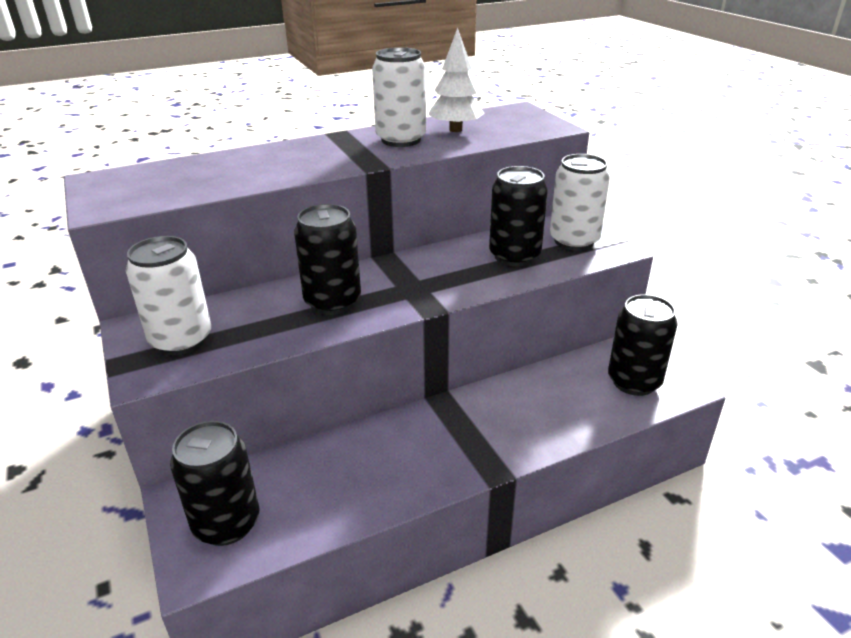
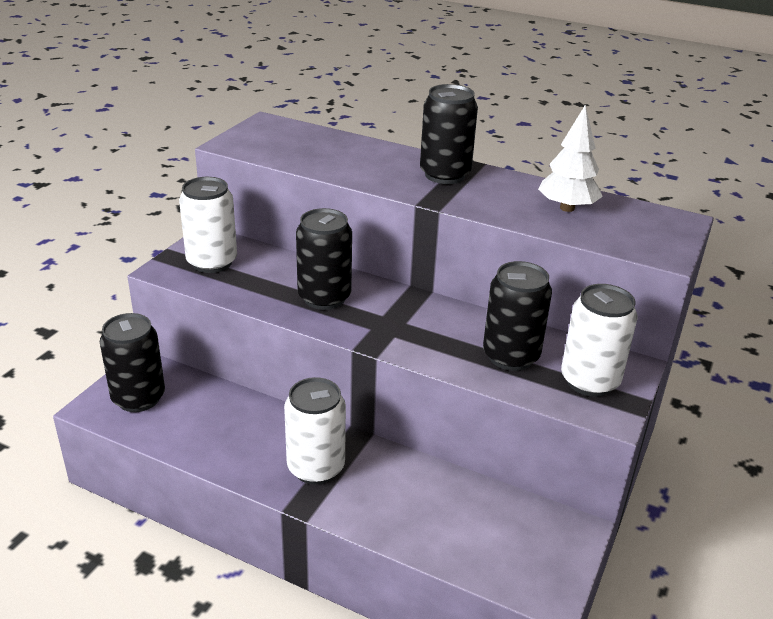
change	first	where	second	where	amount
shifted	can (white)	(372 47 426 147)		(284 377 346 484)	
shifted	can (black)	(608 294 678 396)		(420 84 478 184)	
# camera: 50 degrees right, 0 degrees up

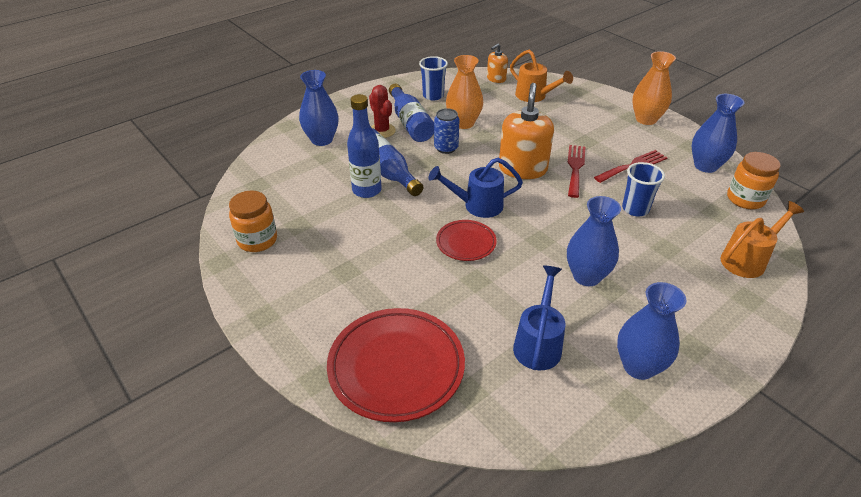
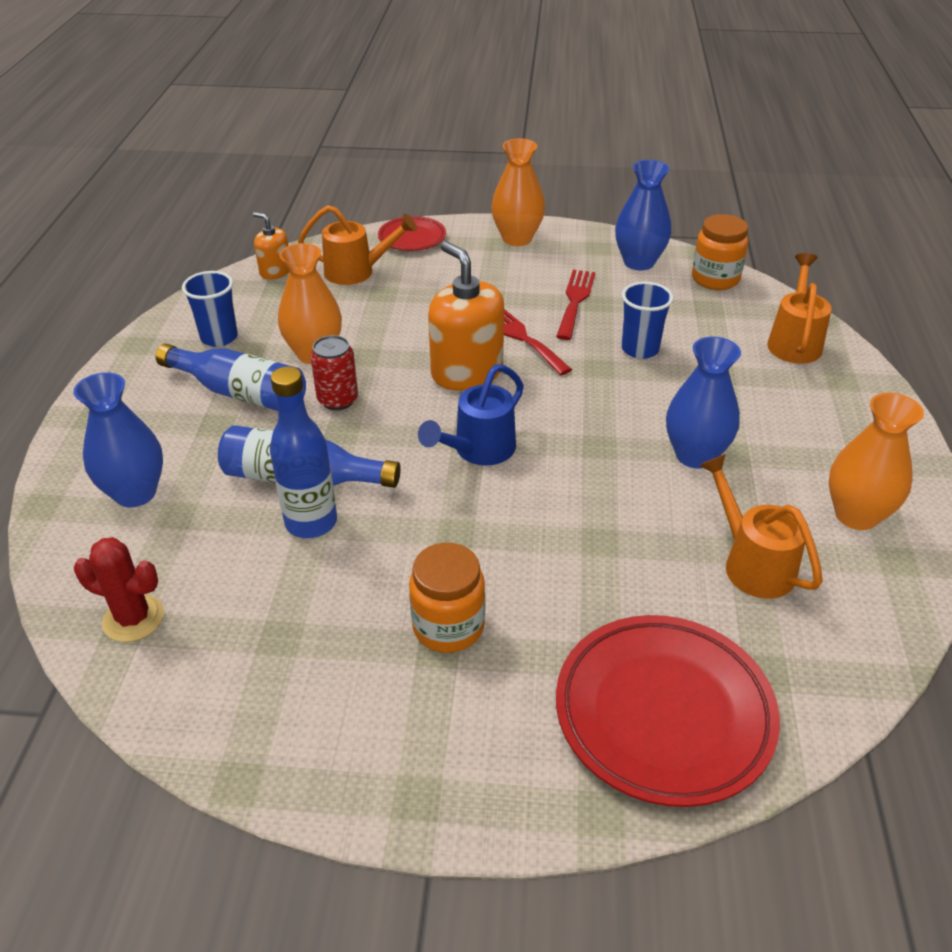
change	first	where	second	where	amount
shifted	jar (orange)	(229 191 277 252)		(409 543 485 653)	
shifted	cactus (red)	(369 85 396 138)		(74 537 164 642)	
shifted	plate (red)	(436 220 497 261)		(378 216 446 251)	
repainted	can (blue)	(434 108 459 154)	can (red)	(310 335 358 410)	
repainted	watering can (blue)	(513 265 565 370)	watering can (orange)	(700 454 823 599)	
repainted	vase (blue)	(617 282 686 380)	vase (orange)	(829 392 924 530)	
rotated	soap dispenser (orange)	(487 44 508 83)		(253 212 289 280)	120 degrees clockwise
# camera: 45 degrees left, 0 degrees up

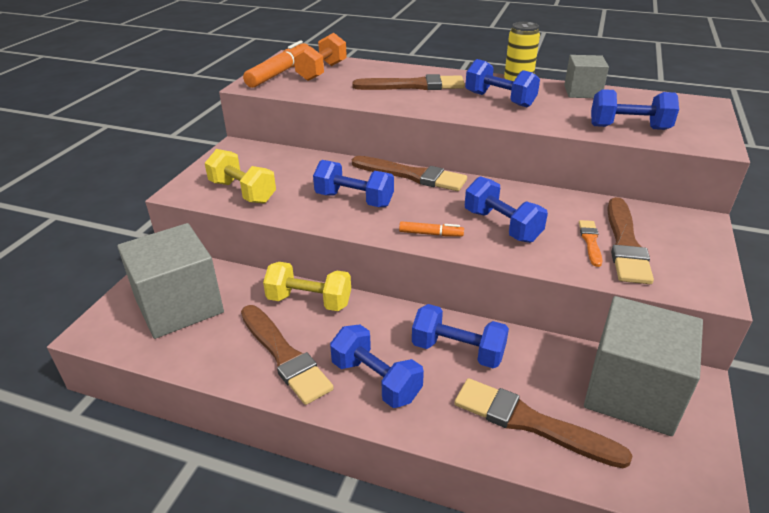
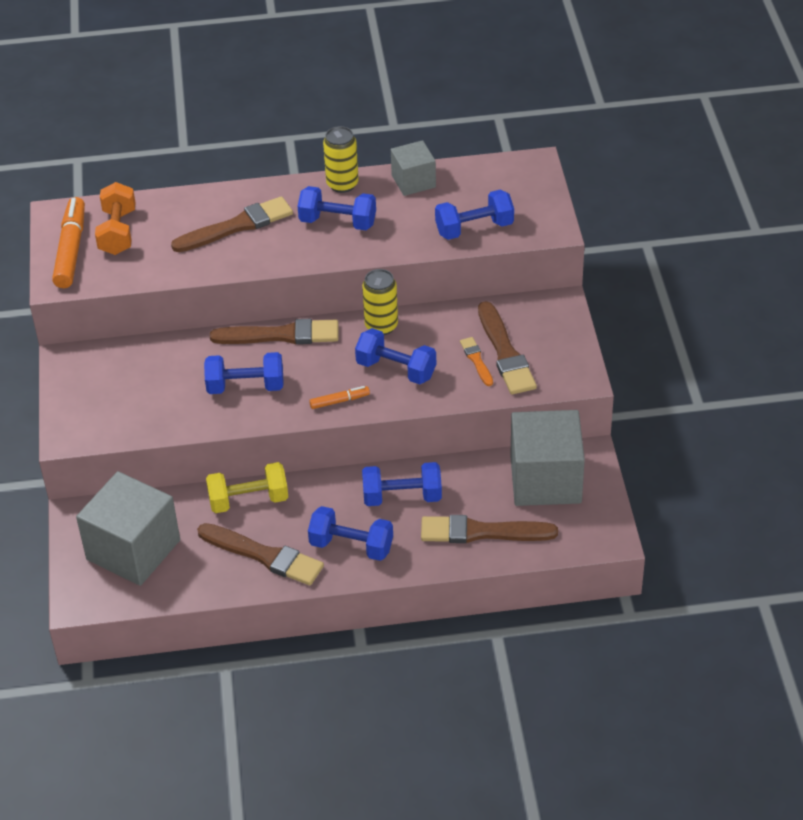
change	first	where	second	where	amount
gone	dumbbell (yellow)	(205 149 276 204)			
new			can (yellow)	(362 269 398 335)	
# camera: 25 degrees left, 10 degrees up

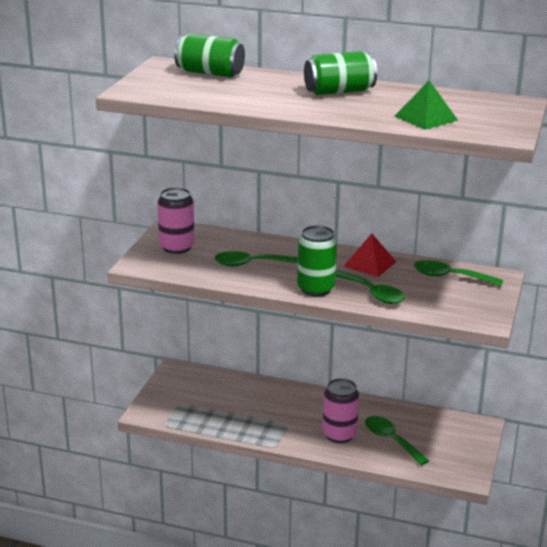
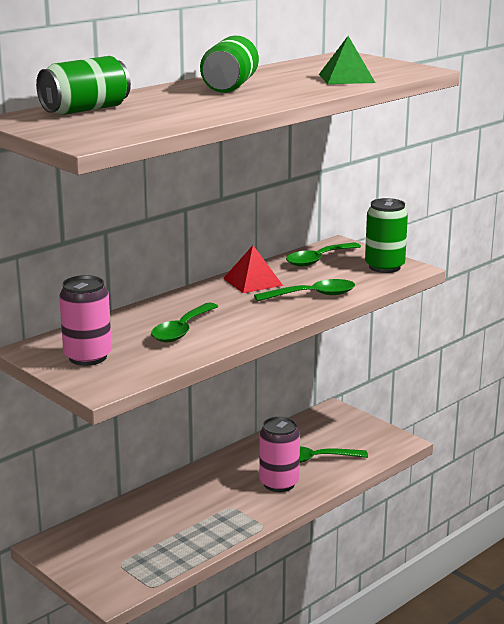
change	first	where	second	where	amount
shifted	can (green)	(297 225 337 297)		(365 198 408 273)	
# camera: 60 degrees left, 5 degrees down

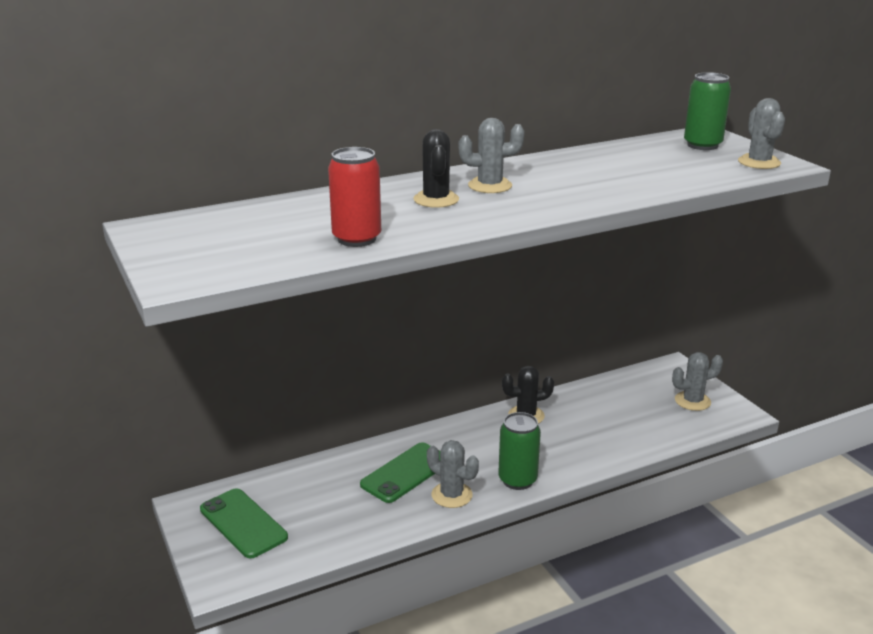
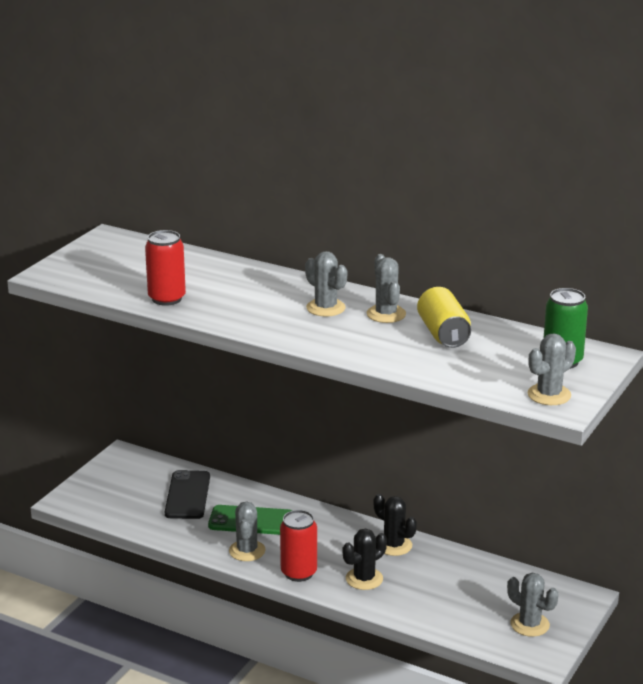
change	first	where	second	where	amount
gone	phone (green)	(200 488 288 558)			
new			phone (black)	(165 470 210 519)	
new			cactus (grey)	(367 254 406 323)	
new			can (yellow)	(417 287 471 348)	
shifted	cactus (black)	(413 129 459 208)		(342 528 387 590)	
repainted	can (green)	(498 412 541 490)	can (red)	(280 510 317 582)	
# camera: 55 degrees right, 0 degrees up

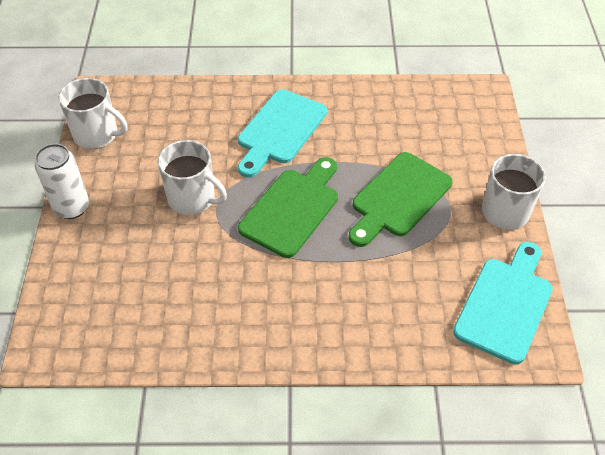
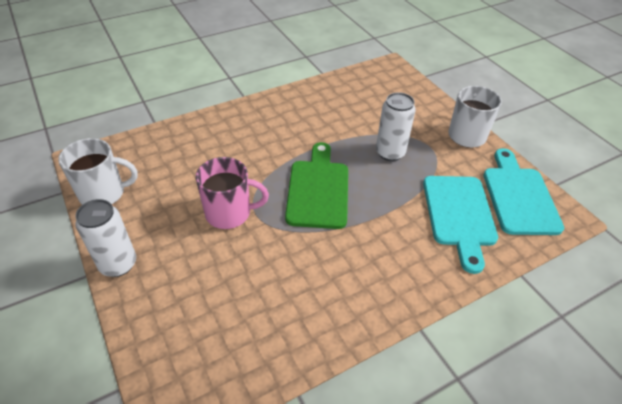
change	first	where	second	where	amount
shifted	cutting board (turquoise)	(238 89 327 178)		(423 176 498 274)	
swapped	cutting board (green)	(349 152 453 247)	can (white)	(376 92 416 161)	
repainted	mug (white)	(158 140 227 215)	mug (pink)	(196 157 269 229)	
# camera: 30 degrees left, 5 degrees down

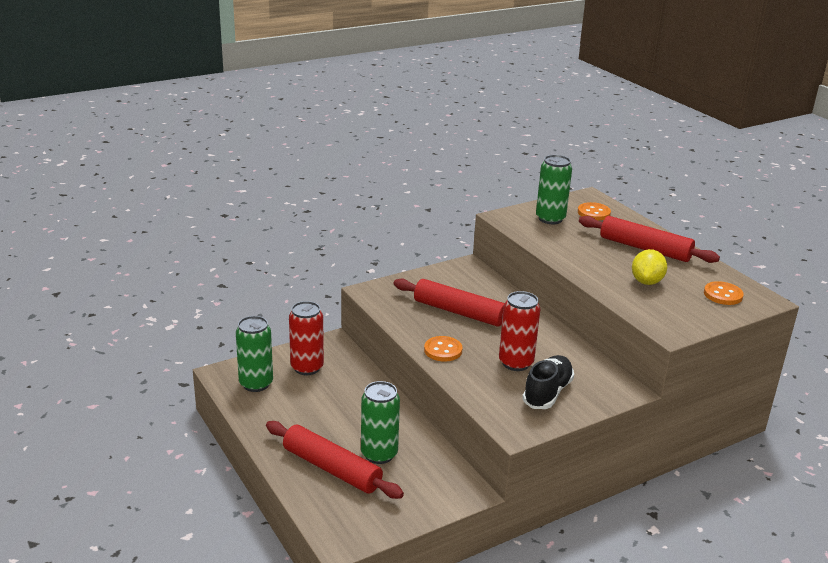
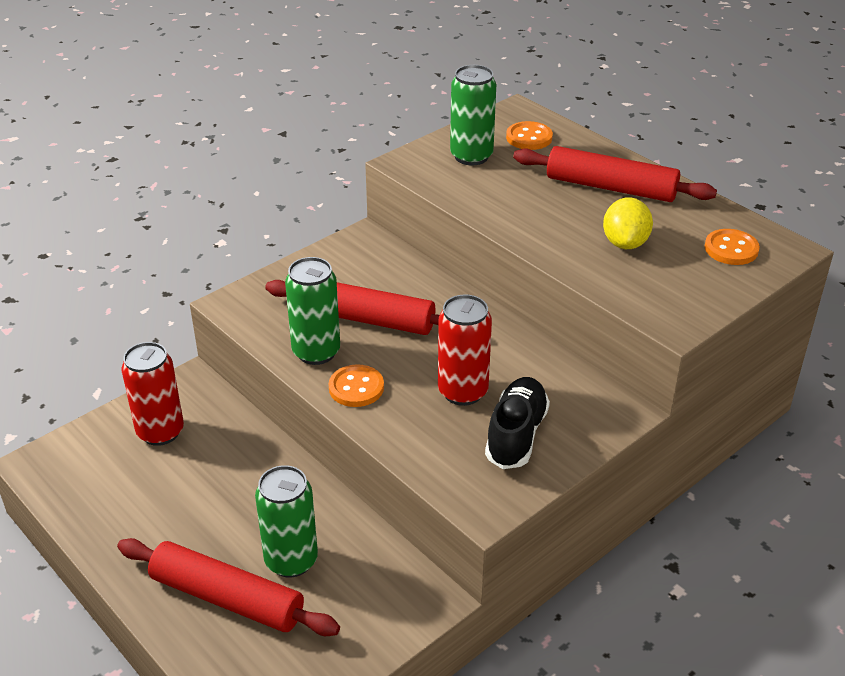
change	first	where	second	where	amount
shifted	can (green)	(236 316 273 392)		(285 257 340 365)	
# camera: 10 degrees left, 10 degrees up

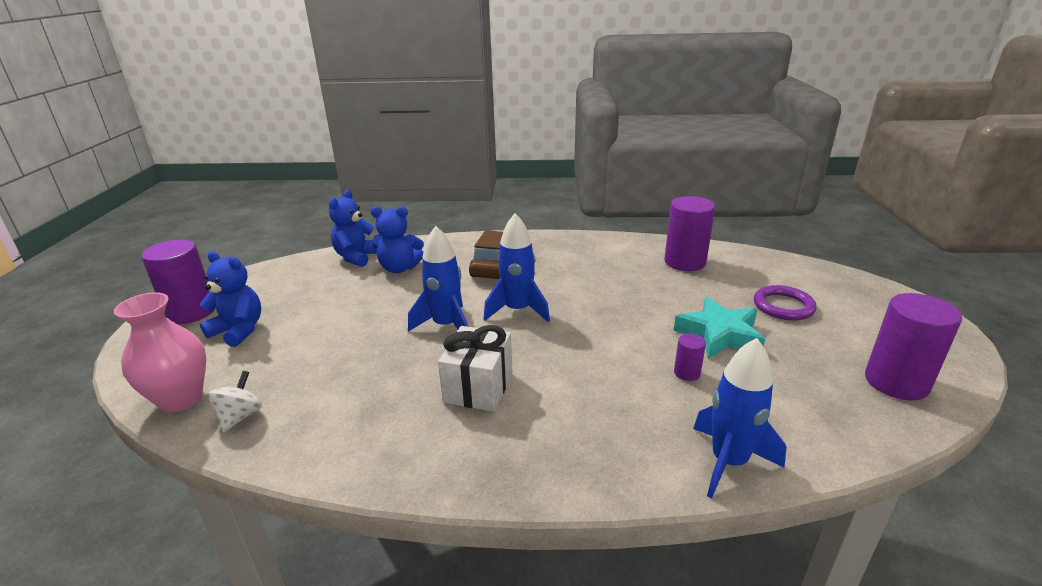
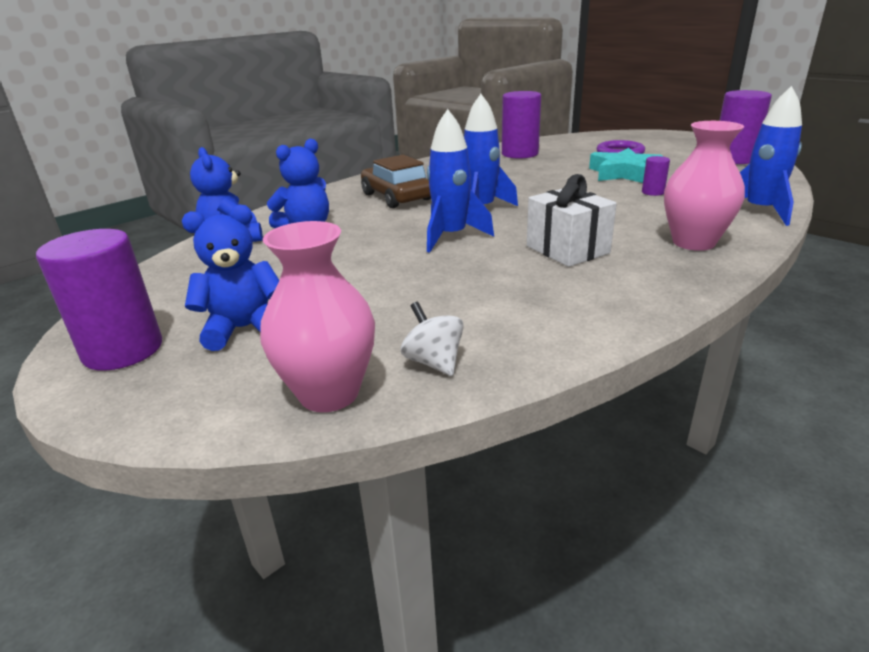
change	first	where	second	where	amount
new			vase (pink)	(664 121 745 251)	
# camera: 45 degrees left, 0 degrees up

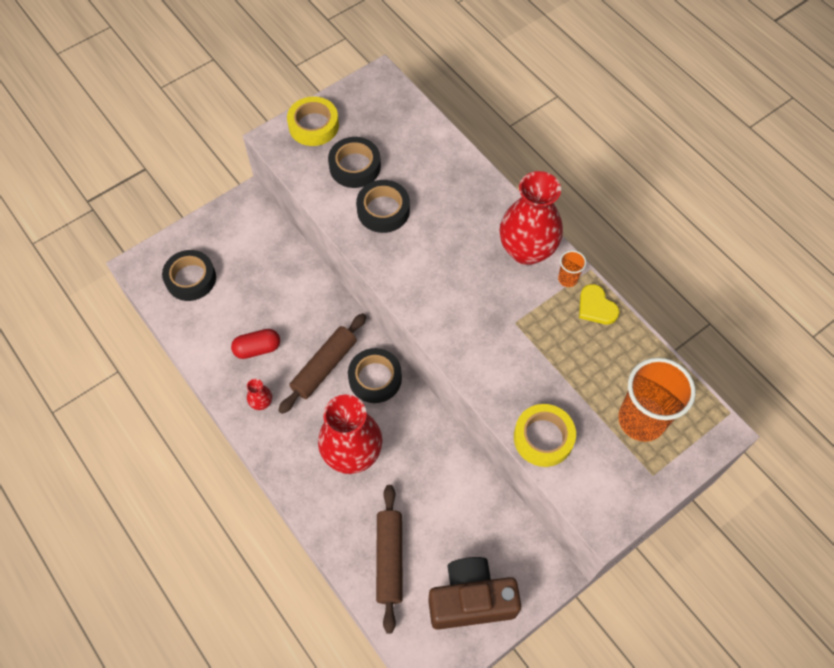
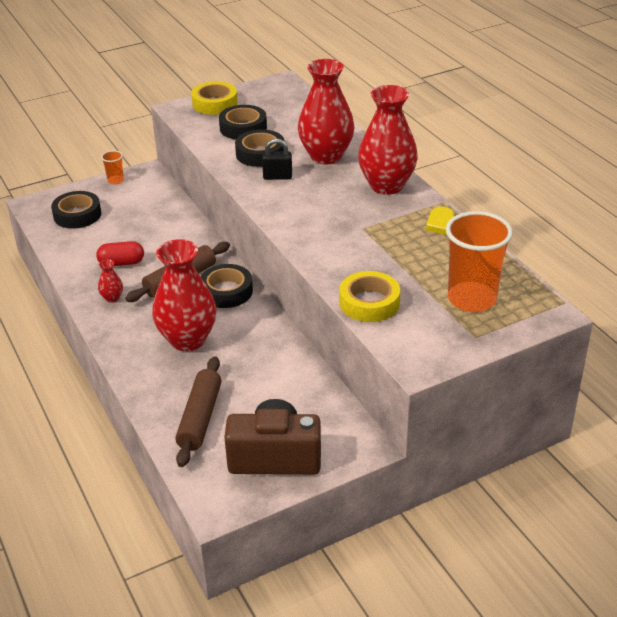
change	first	where	second	where	amount
new			padlock (black)	(262 139 292 180)	
new			vase (red)	(298 59 354 164)	
shifted	cup (orange)	(558 250 587 287)		(101 150 124 184)	
# camera: 10 degrees right, 25 degrees down

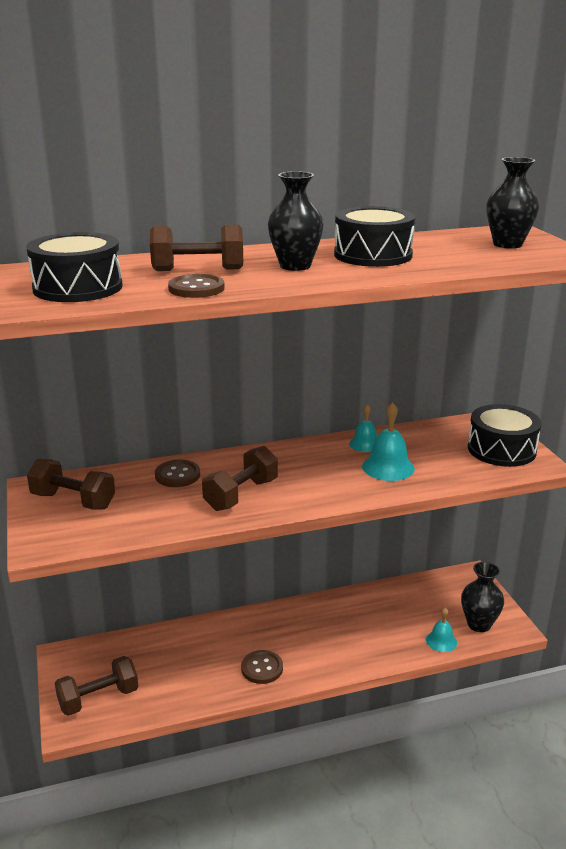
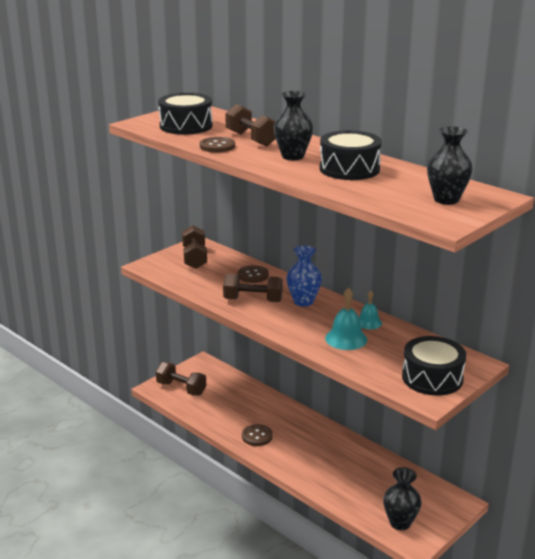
change	first	where	second	where	amount
gone	bell (turquoise)	(426 608 457 652)			
new			vase (blue)	(286 246 322 307)	
# camera: 60 degrees right, 0 degrees up

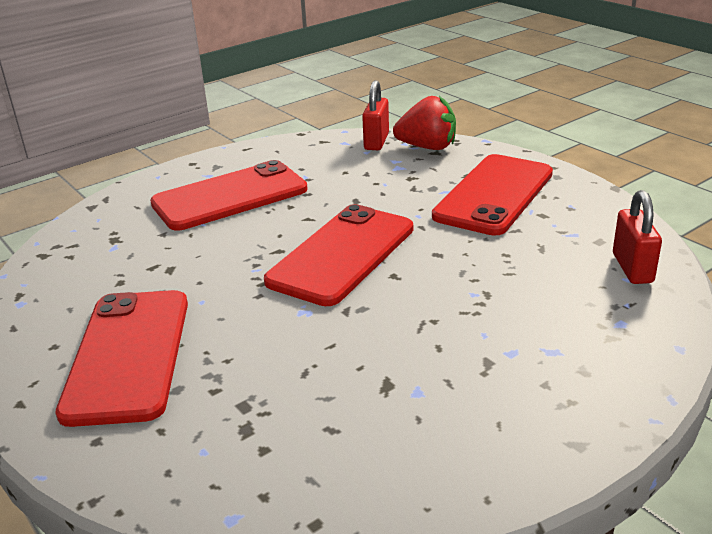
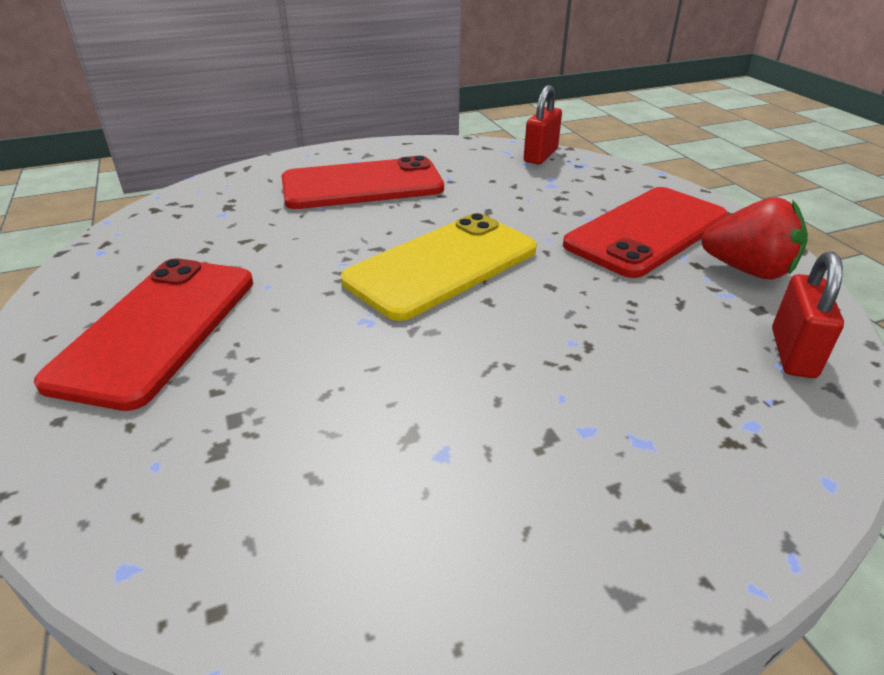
change	first	where	second	where	amount
shifted	strawberry (red)	(393 96 456 150)		(701 197 808 279)	
repainted	phone (red)	(264 204 413 306)	phone (yellow)	(341 213 537 321)	
# camera: 15 degrees right, 5 degrees up

